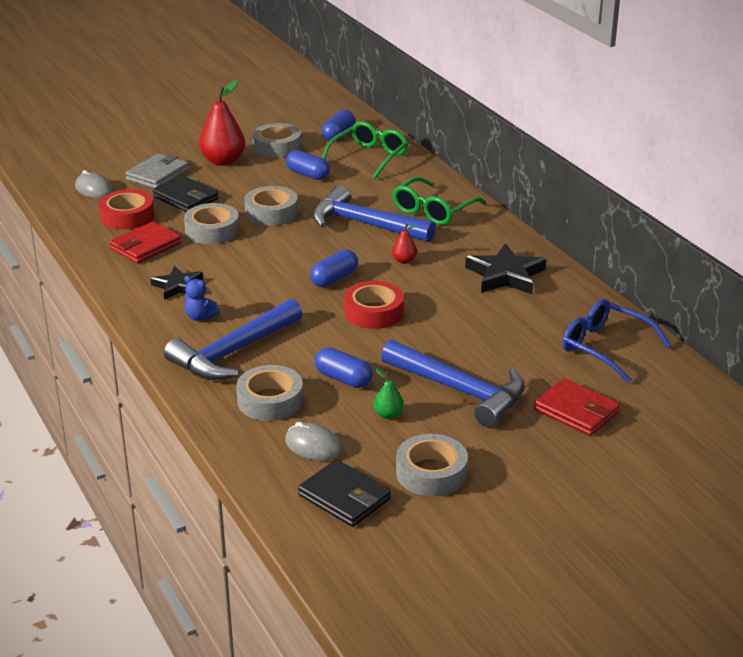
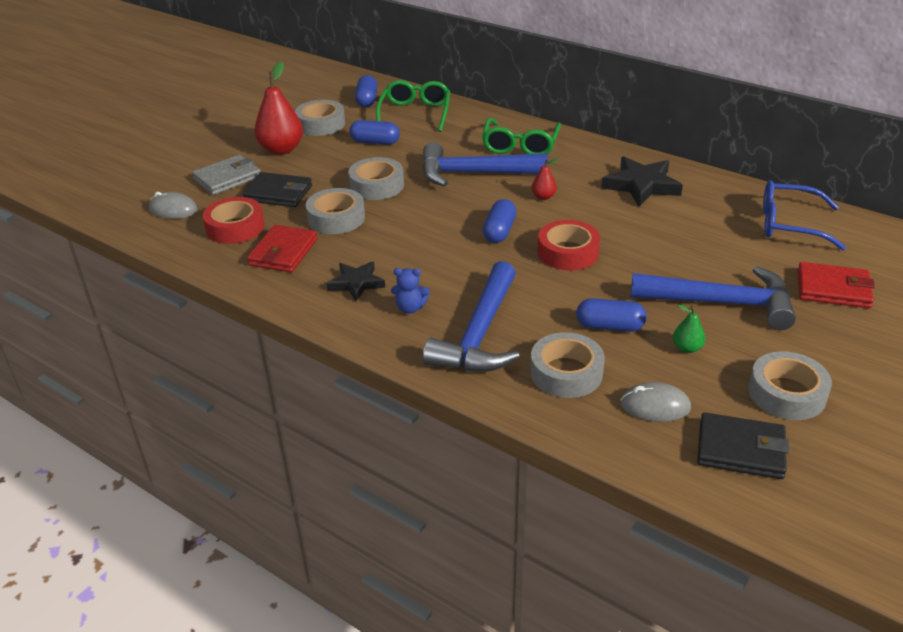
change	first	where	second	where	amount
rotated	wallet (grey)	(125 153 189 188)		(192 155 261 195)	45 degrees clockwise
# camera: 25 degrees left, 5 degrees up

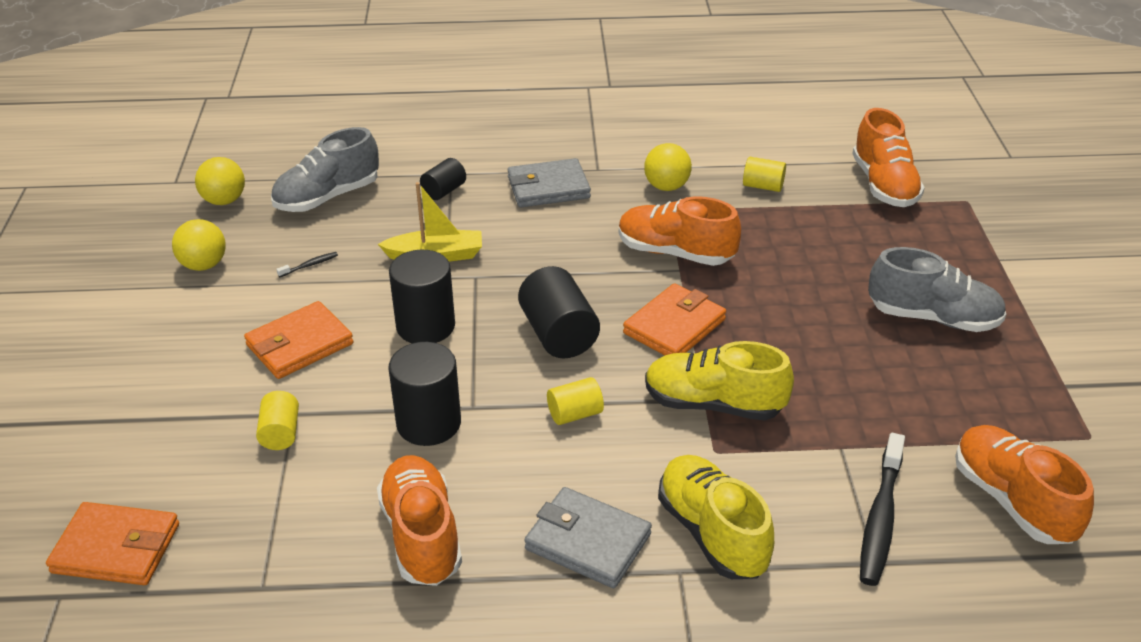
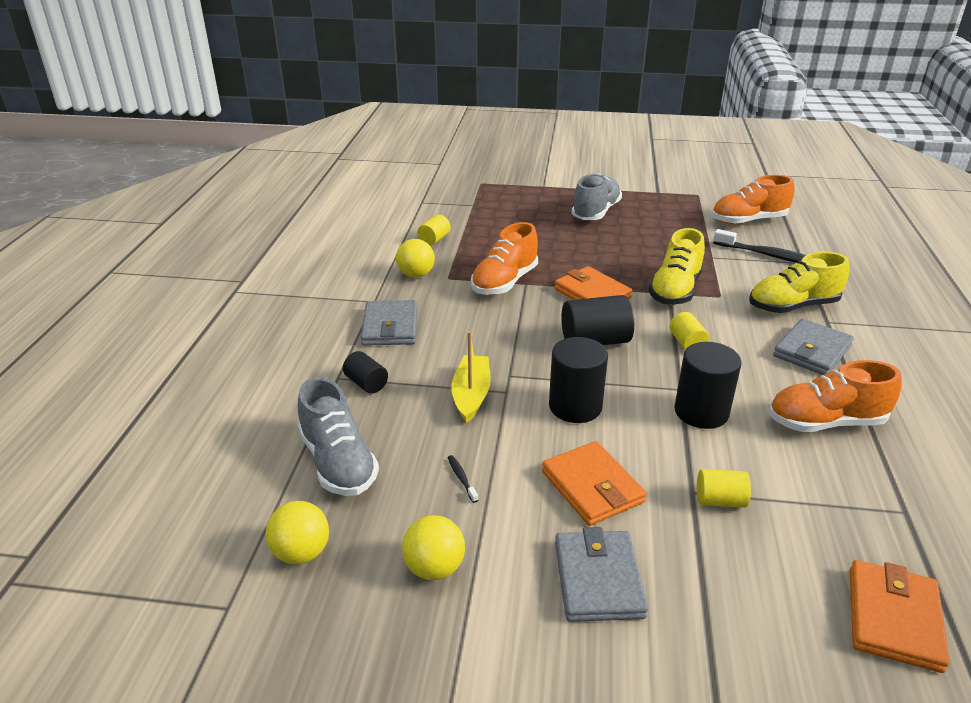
change	first	where	second	where	amount
gone	shoe (orange)	(852 108 925 207)			
new			wallet (grey)	(555 527 648 622)	
# camera: 80 degrees left, 5 degrees down

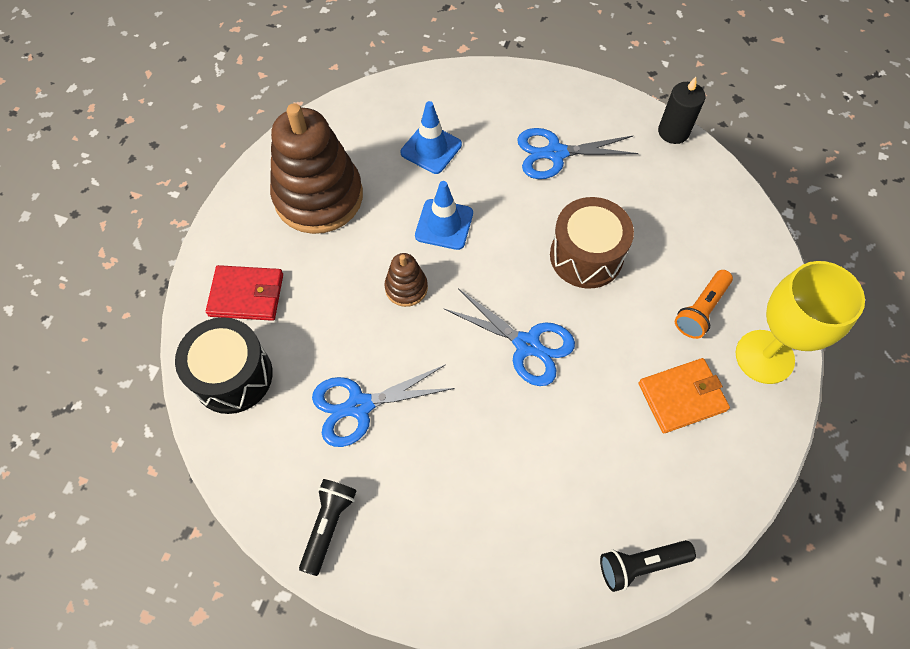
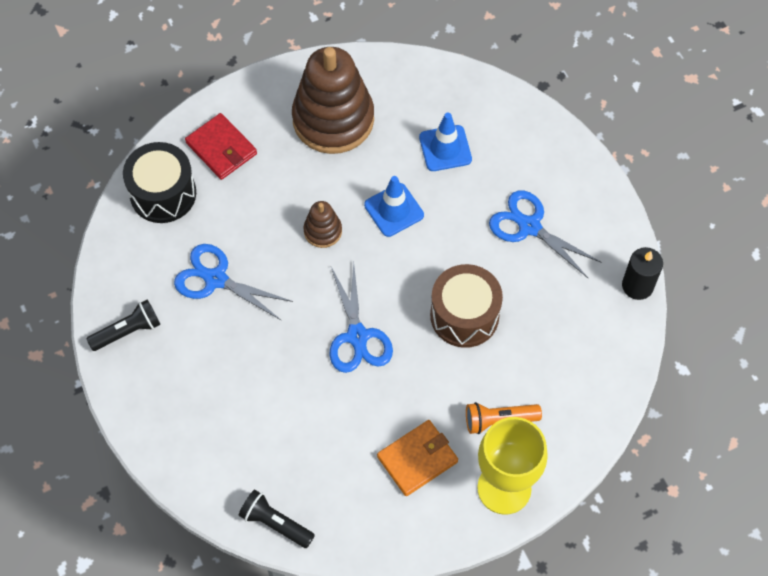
change	first	where	second	where	amount
rotated	wallet (orange)	(639 358 730 433)		(377 420 458 496)	60 degrees counterclockwise
# camera: 45 degrees right, 0 degrees up

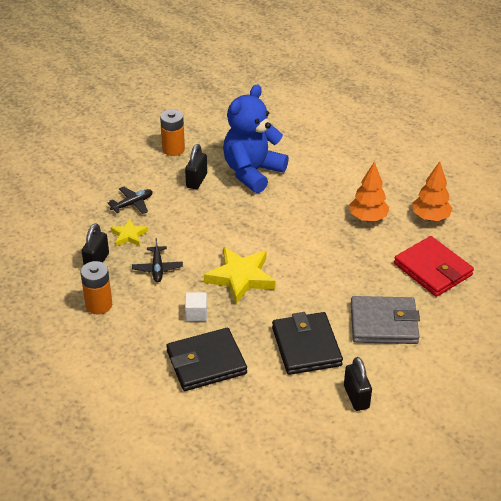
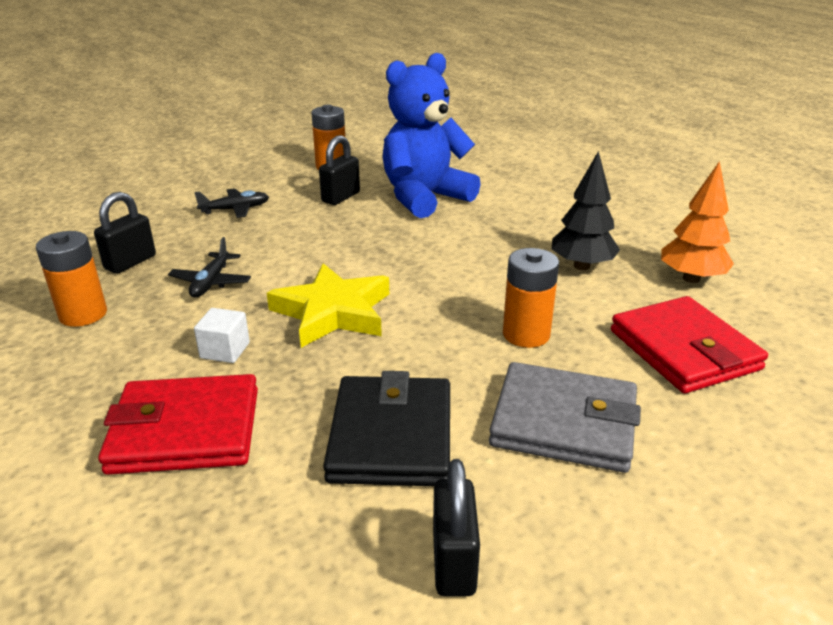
change	first	where	second	where	amount
gone	star (yellow)	(110 219 148 246)			
new			battery (orange)	(503 248 559 348)	
repainted	wallet (black)	(166 328 247 391)	wallet (red)	(98 374 258 475)	
repainted	tree (orange)	(349 161 389 221)	tree (black)	(552 151 620 270)	
# camera: 15 degrees right, 10 degrees down

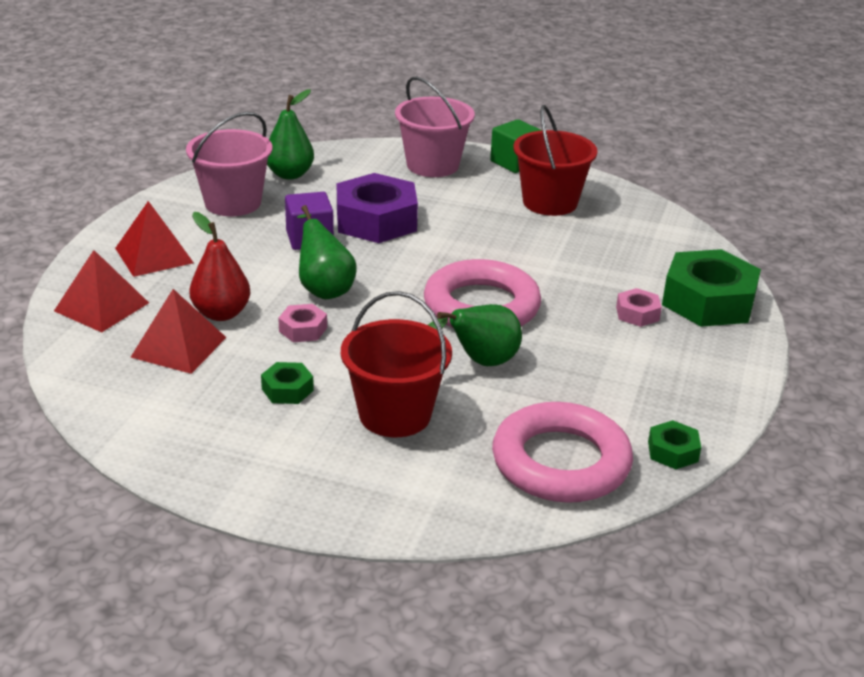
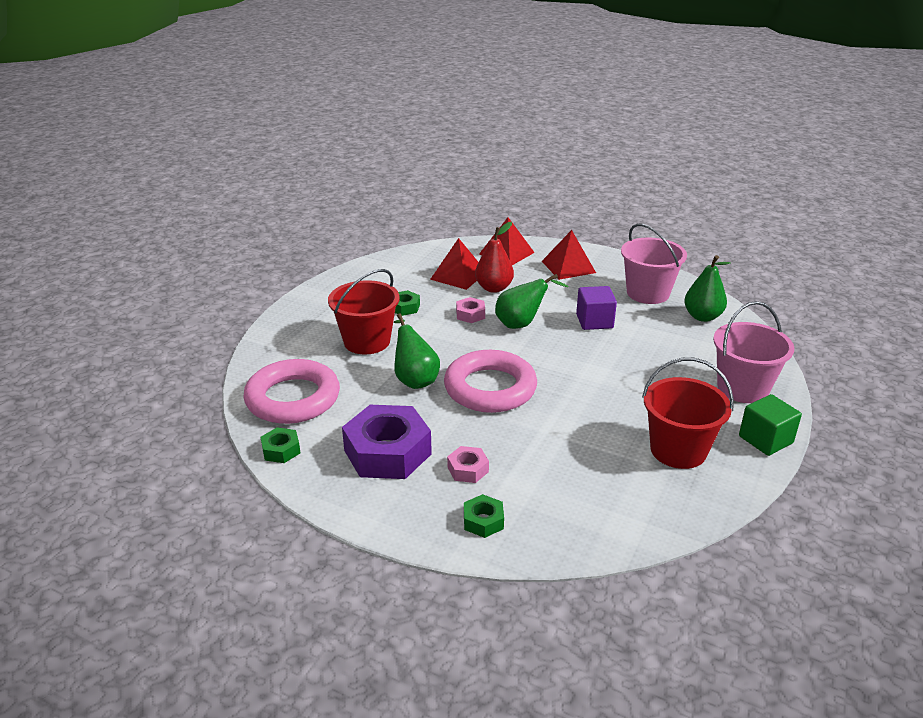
change	first	where	second	where	amount
shifted	nut (purple)	(337 173 418 243)		(342 405 432 479)	
scaled	nut (green)	(662 249 761 327)		(464 494 504 538)	x0.46
# camera: 100 degrees right, 0 degrees up

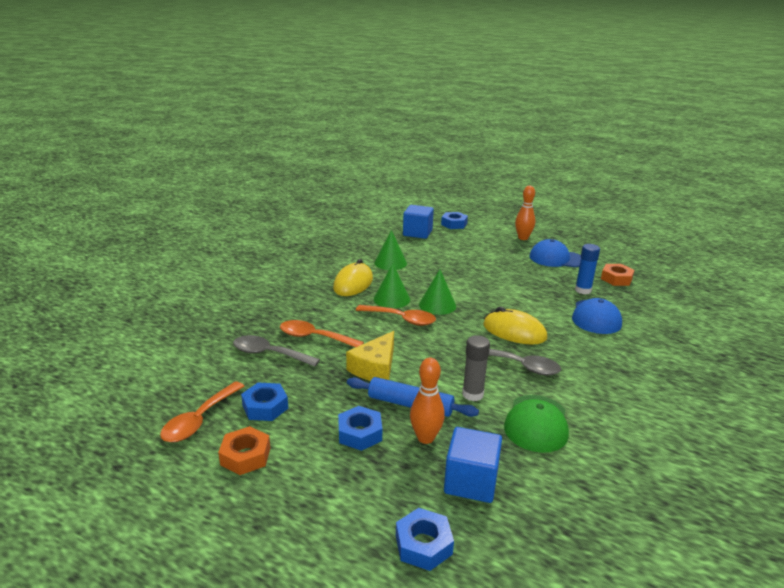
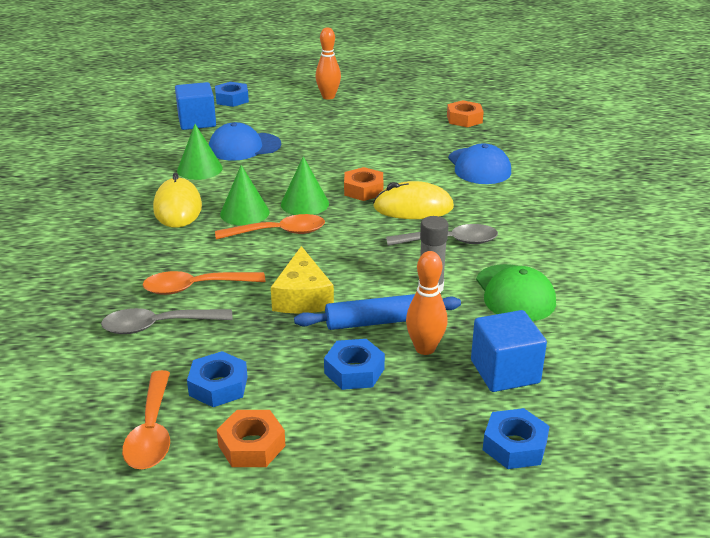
change	first	where	second	where	amount
gone	glue stick (blue)	(575 244 600 294)			
new			nut (orange)	(344 167 383 201)	
shifted	cap (blue)	(530 239 581 267)		(209 122 281 161)	
# camera: 30 degrees left, 5 degrees up

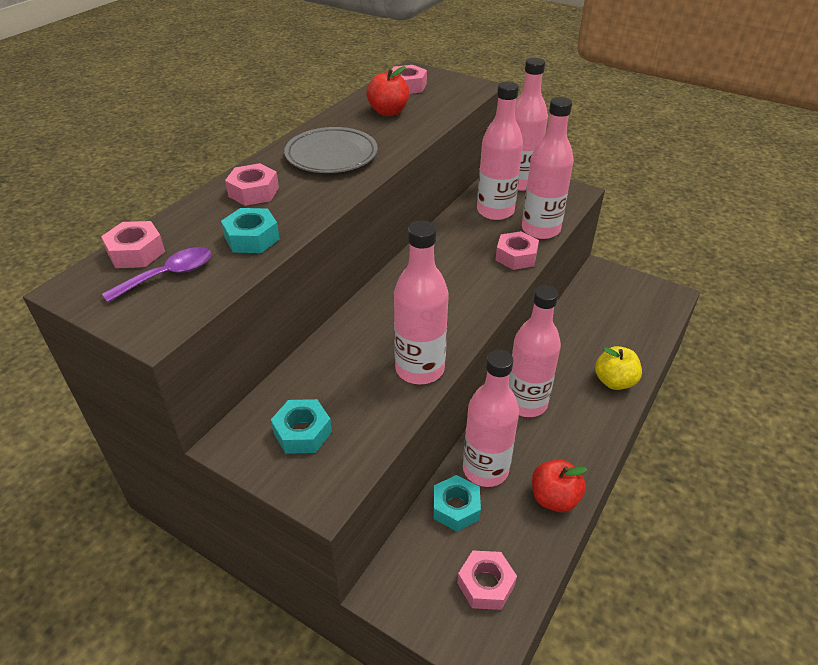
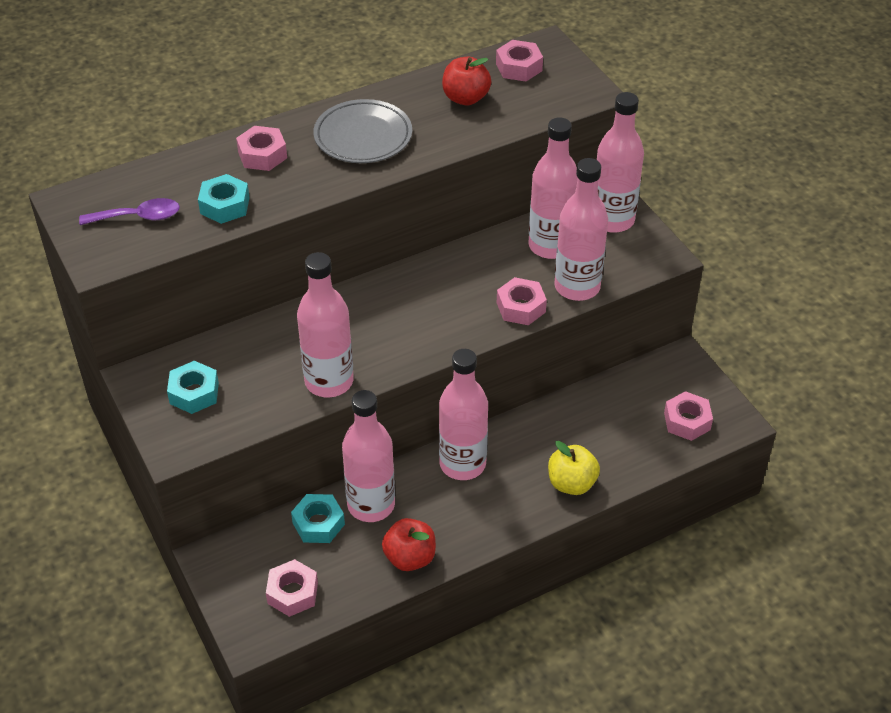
change	first	where	second	where	amount
shifted	nut (pink)	(101 221 165 268)		(664 391 713 441)	
# camera: 30 degrees right, 5 degrees up

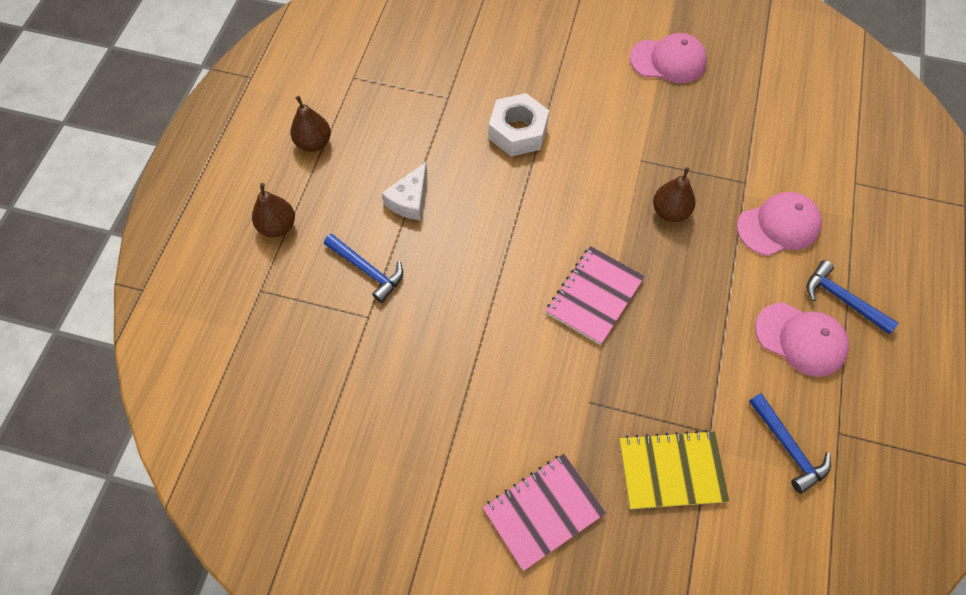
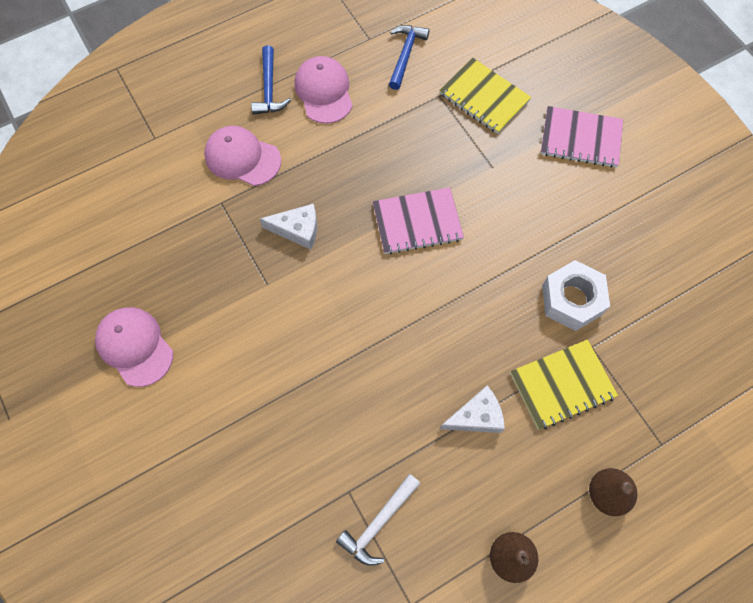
change	first	where	second	where	amount
new			hammer (white)	(336 474 420 566)	
shifted	nut (white)	(489 93 549 157)		(542 260 610 331)	
swapped	hammer (blue)	(324 234 403 303)	notebook (yellow)	(510 340 618 430)	
swapped	pear (brown)	(653 167 695 222)	cheese (white)	(260 204 317 250)	
# camera: 135 degrees left, 5 degrees up

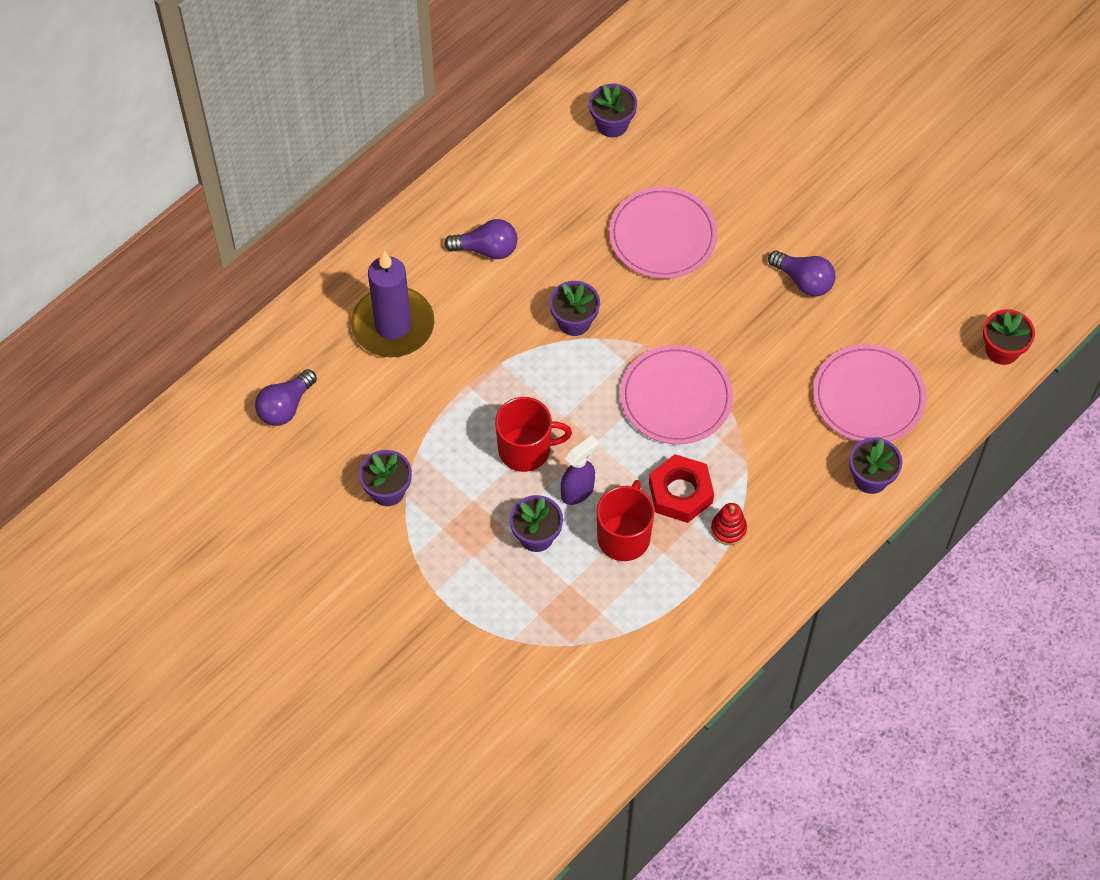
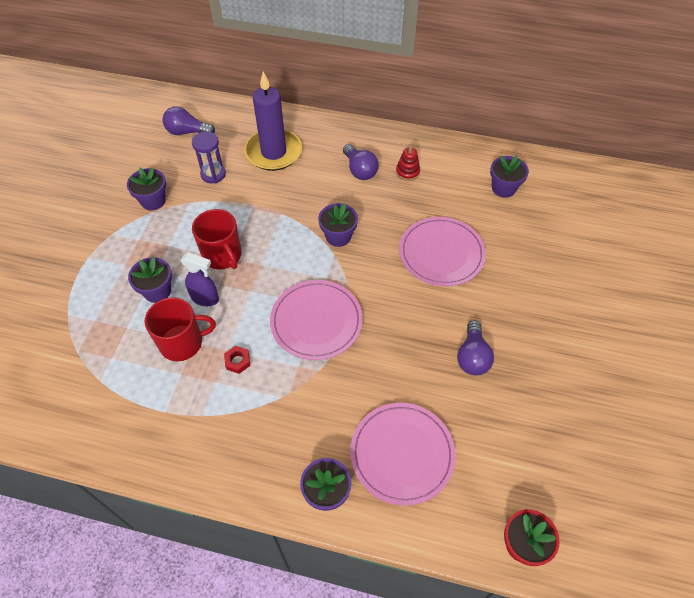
change	first	where	second	where	amount
new			hourglass (purple)	(192 131 226 184)	
shifted	stacking toy (red)	(711 503 747 545)		(396 145 420 181)	
scaled	nut (red)	(649 454 714 523)		(224 346 251 374)	x0.49
# camera: 60 degrees right, 5 degrees down

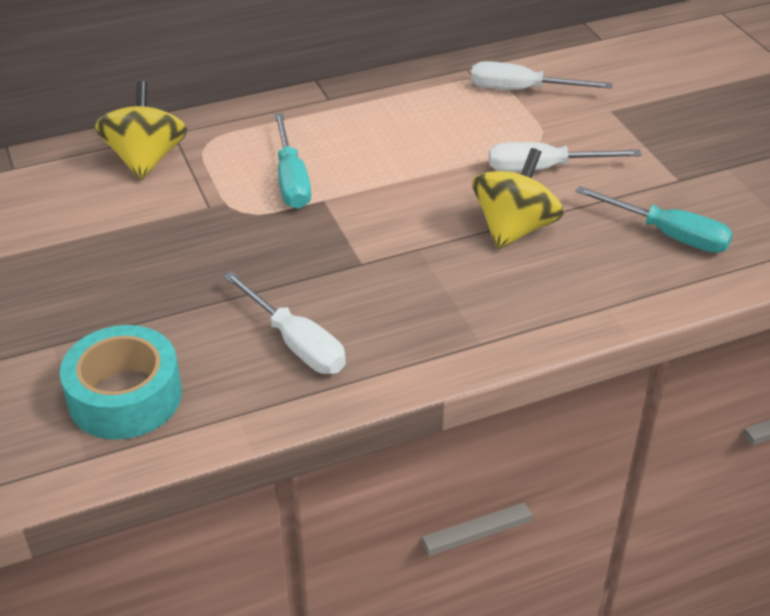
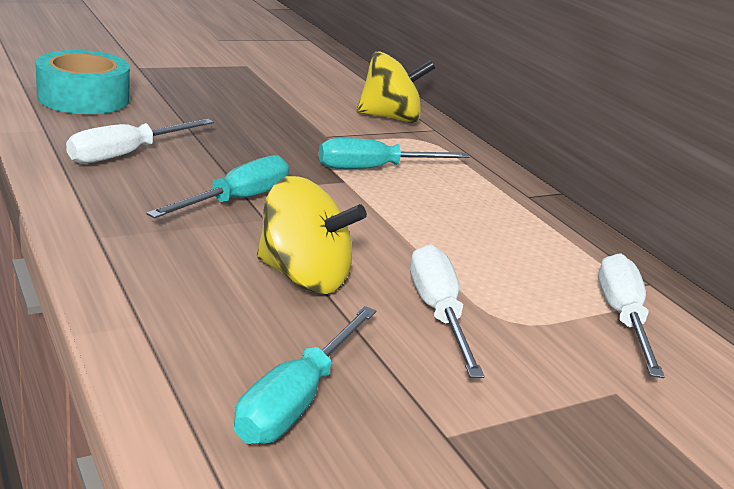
change	first	where	second	where	amount
new			screwdriver (turquoise)	(146 155 289 219)	
# camera: 80 degrees right, 15 degrees down

